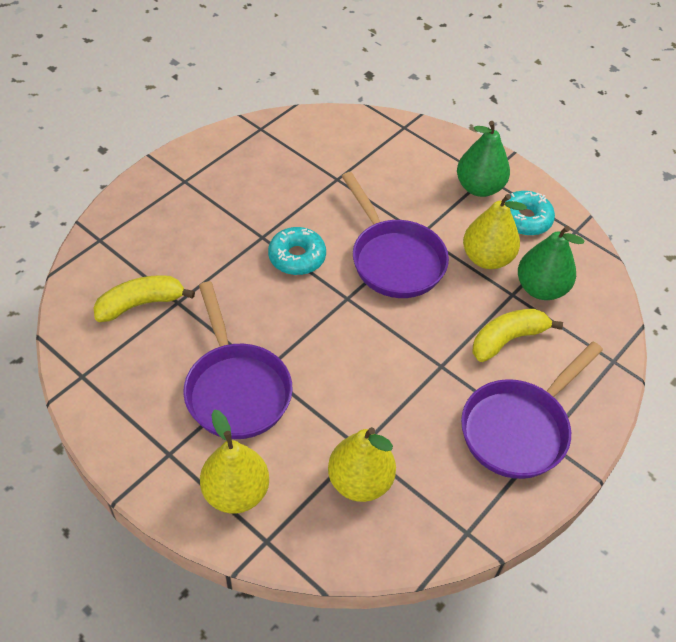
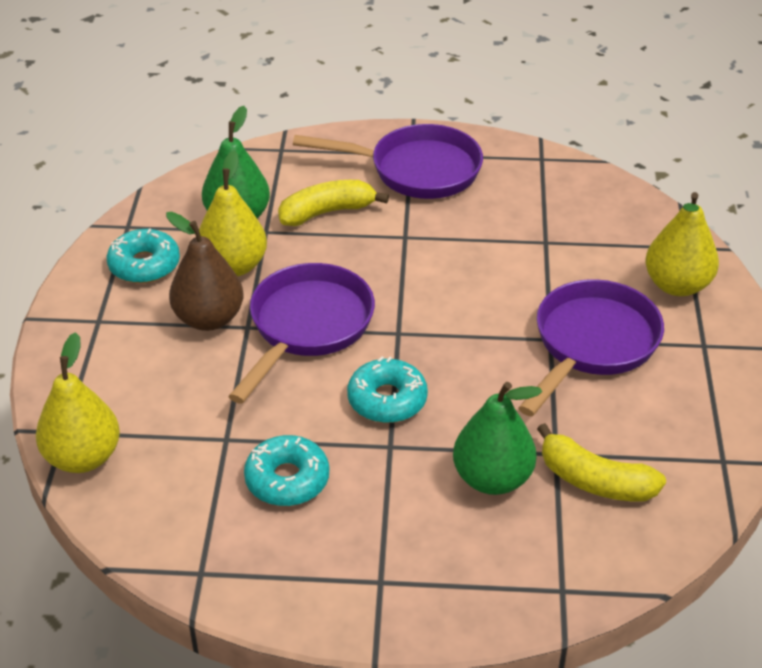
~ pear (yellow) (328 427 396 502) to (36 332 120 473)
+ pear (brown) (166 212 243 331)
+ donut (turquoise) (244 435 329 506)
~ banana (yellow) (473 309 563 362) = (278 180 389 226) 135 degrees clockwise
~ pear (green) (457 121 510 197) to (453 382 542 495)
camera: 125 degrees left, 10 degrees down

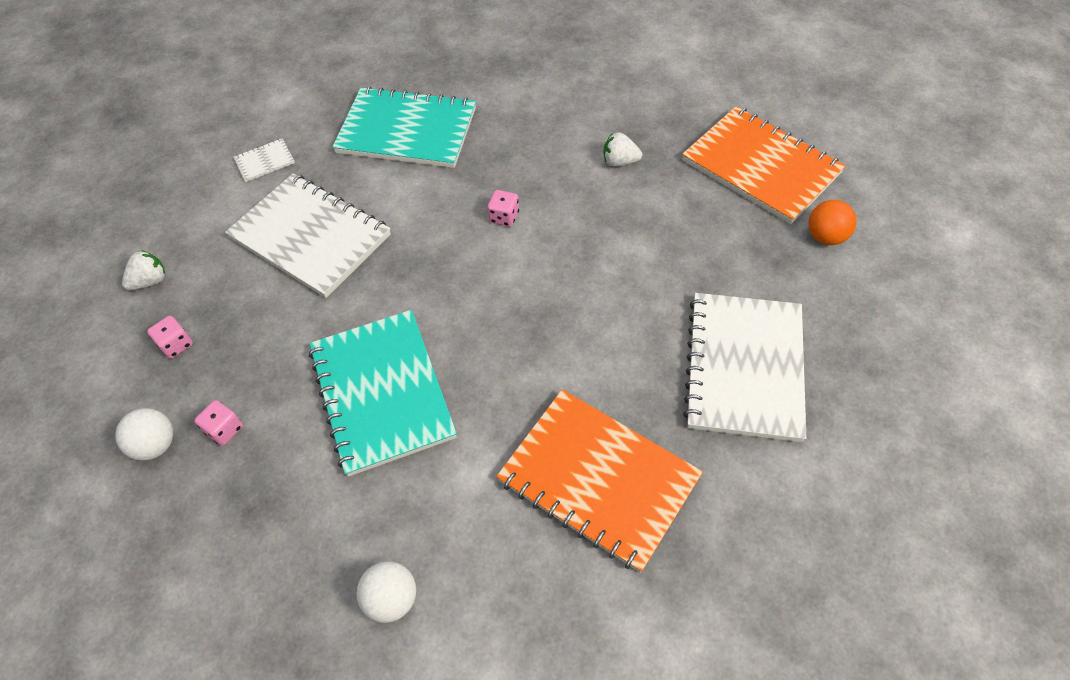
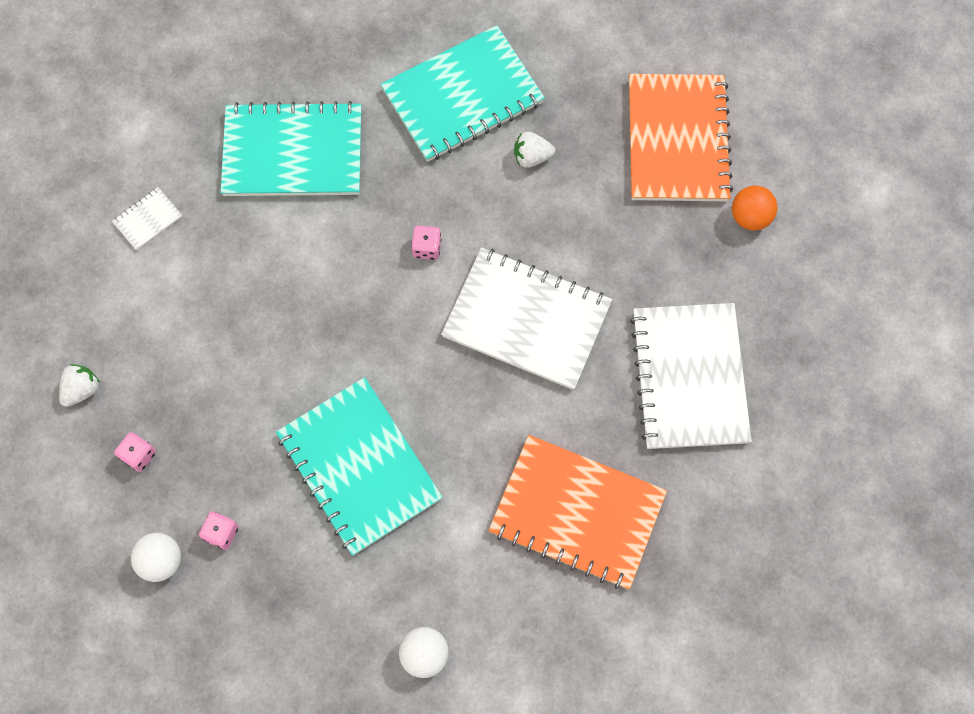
+ notebook (turquoise) (381 25 545 162)
~ notebook (white) (225 173 391 298) to (441 247 612 390)
~ notebook (orange) (682 106 846 224) = (629 74 733 201) 60 degrees clockwise
camera: 15 degrees left, 15 degrees up

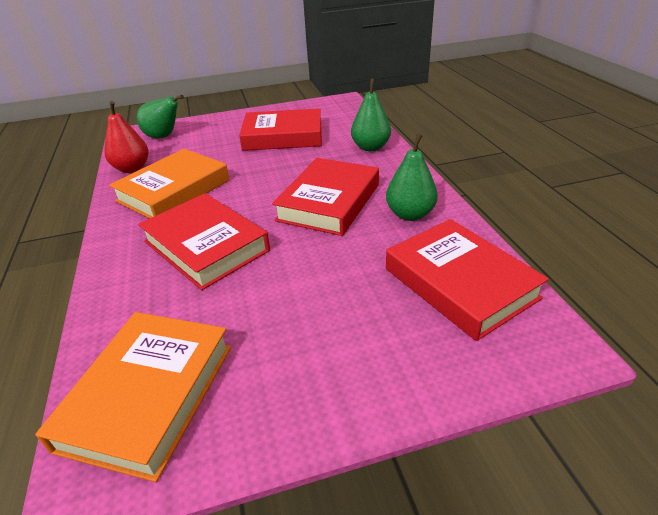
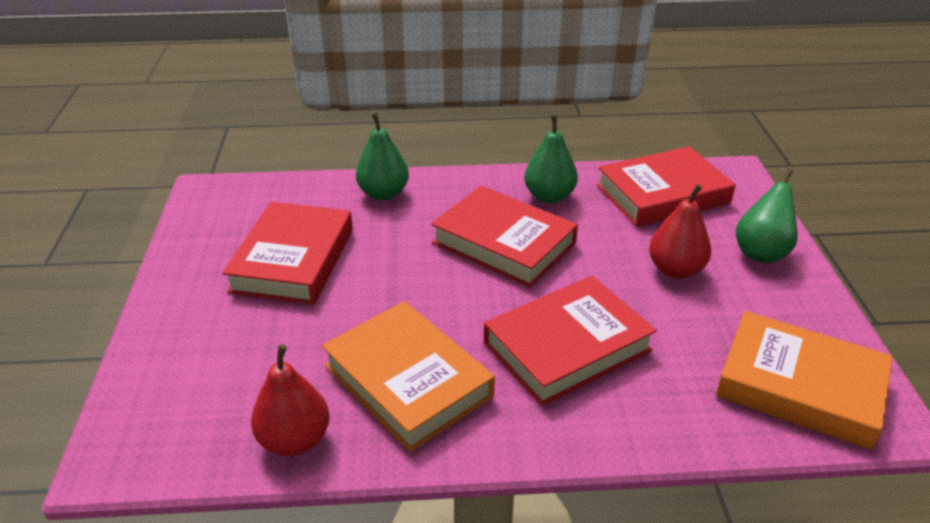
+ pear (red) (649 184 711 279)
~ pear (green) (137 95 184 138) to (736 168 798 263)
camera: 80 degrees left, 0 degrees up

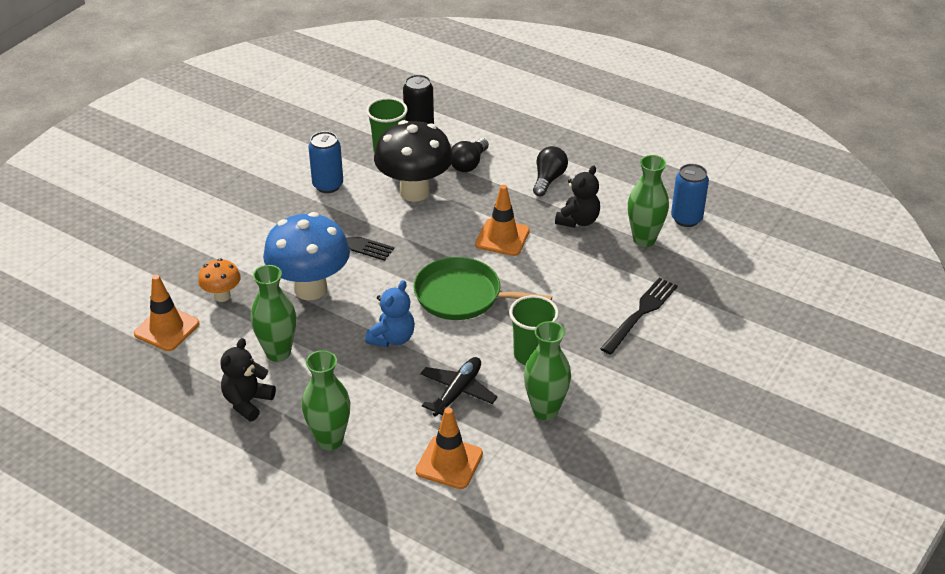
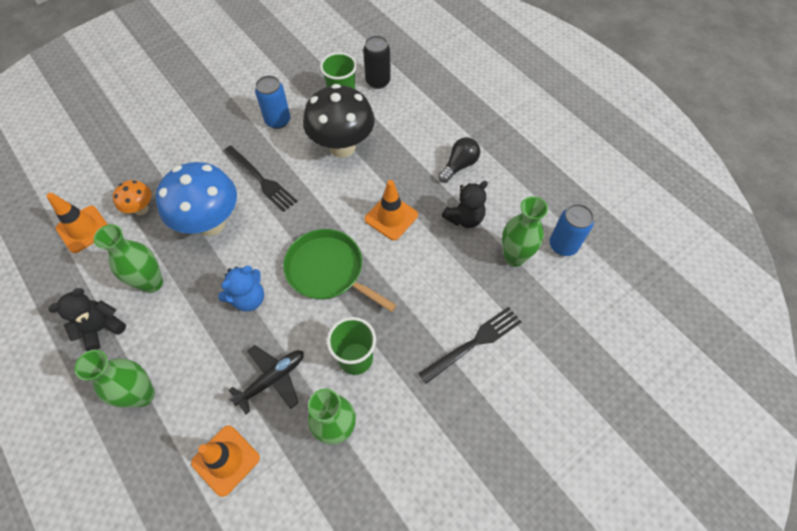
- light bulb (black) (451 138 489 172)
camera: 20 degrees right, 20 degrees up

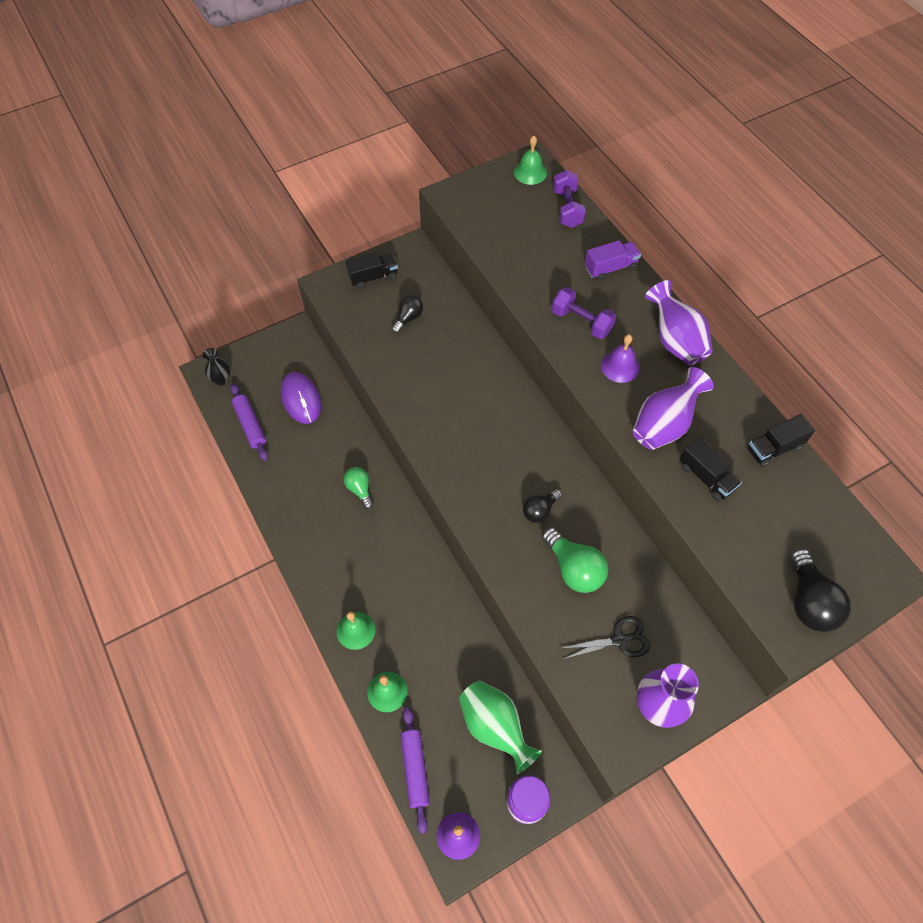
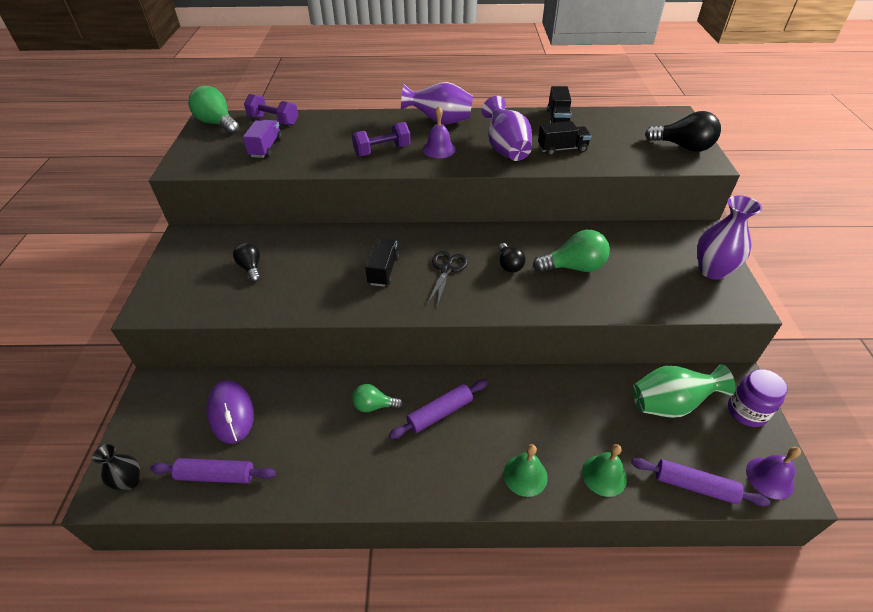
~ bell (green) (514 136 547 185) to light bulb (green) (188 85 239 134)
~ mouse (purple) (280 372 321 424) = (206 380 254 444) 60 degrees clockwise
~ truck (purple) (585 240 641 281) to (243 120 282 158)
~ truck (black) (345 252 398 289) to (365 239 399 287)
+ rolling pin (purple) (389 380 488 439)
~ scissors (black) (559 616 650 659) to (427 251 468 306)
camera: 60 degrees left, 15 degrees down

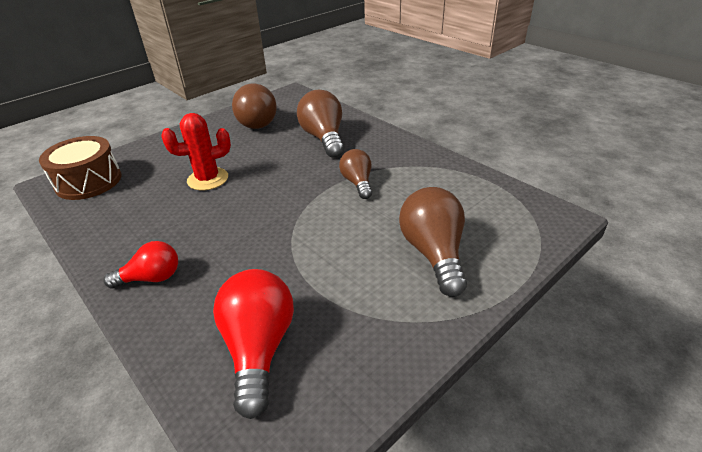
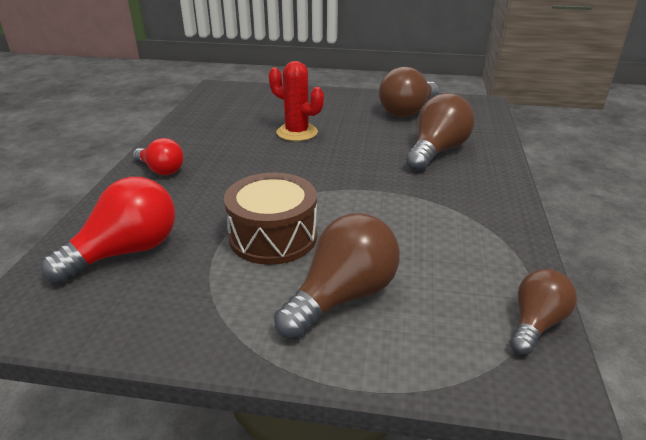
~ drum (brown) (39 136 122 200) to (224 173 317 265)
~ light bulb (brown) (339 149 372 199) to (510 269 577 355)
camera: 50 degrees right, 5 degrees down

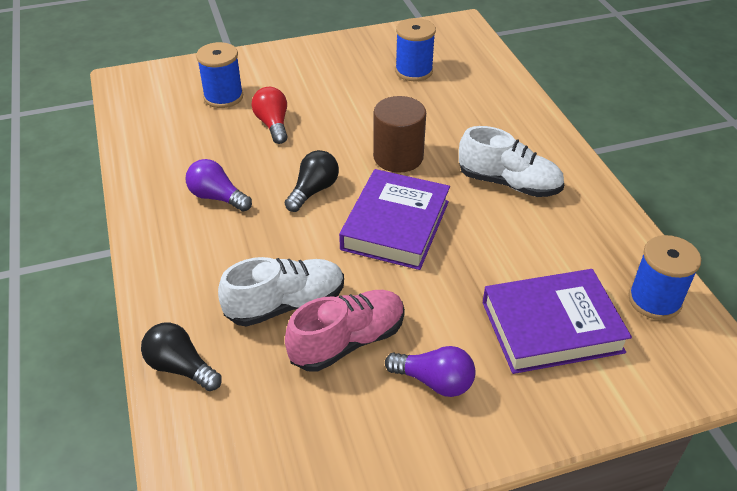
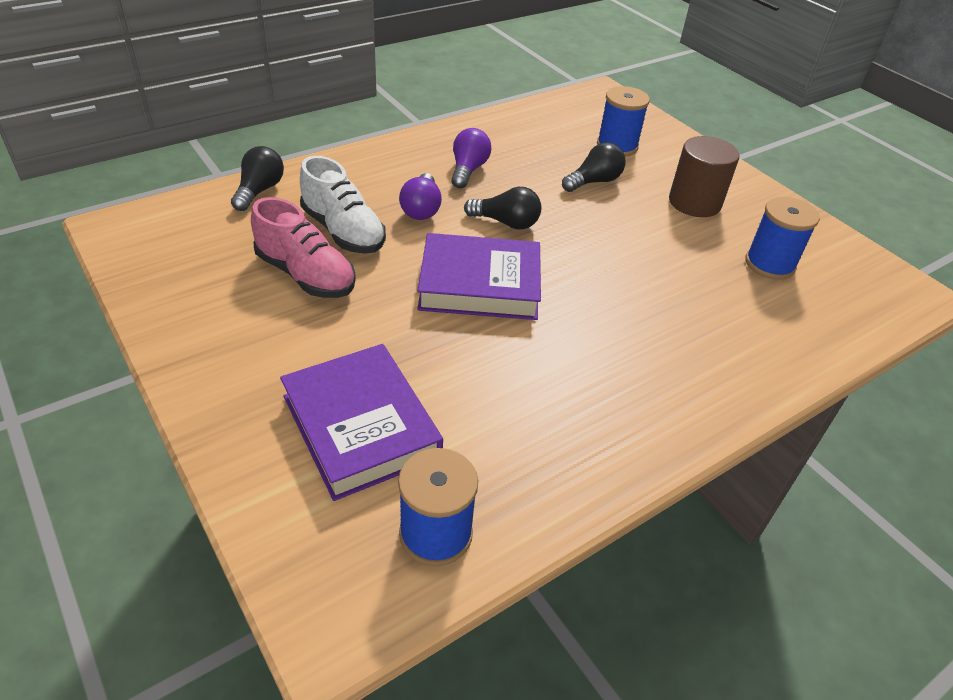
~ light bulb (purple) (385 346 476 397) to (399 173 442 220)
~ light bulb (red) (251 87 288 144) to light bulb (black) (562 142 626 192)
~ cylinder (brown) (373 96 426 173) to (669 136 739 217)
- shoe (white) (459 126 564 197)
camera: 70 degrees right, 0 degrees up

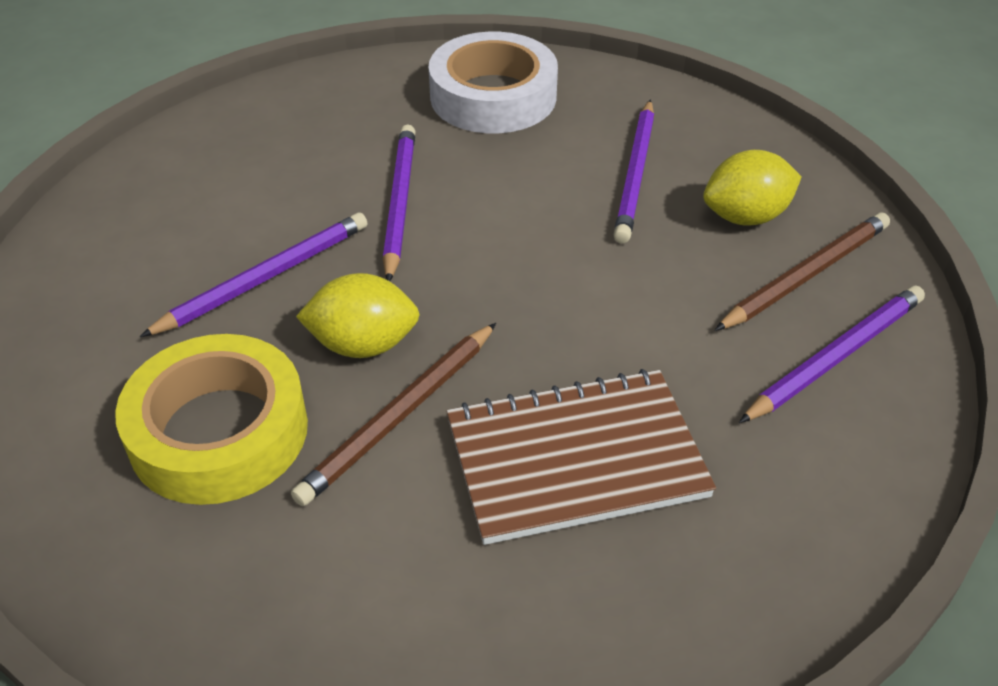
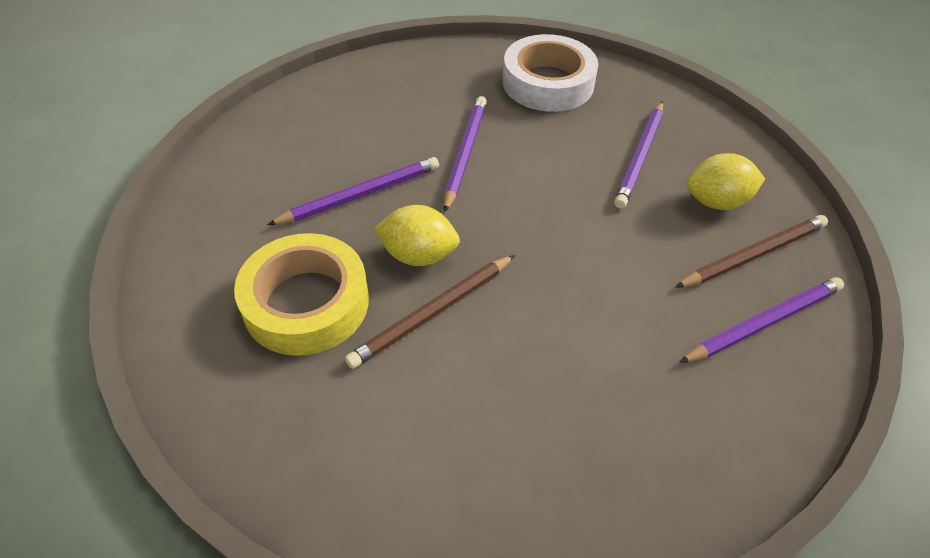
- notebook (brown) (447 369 716 545)
camera: 10 degrees right, 5 degrees up

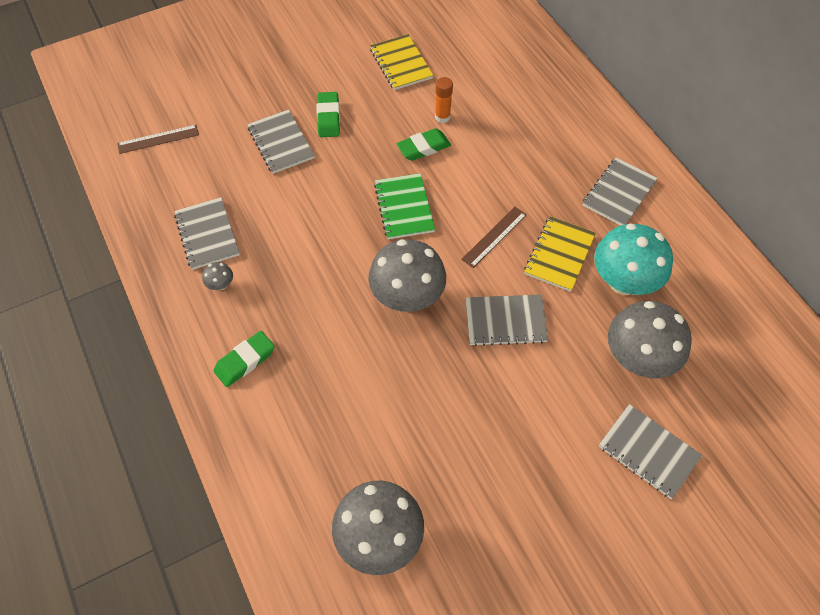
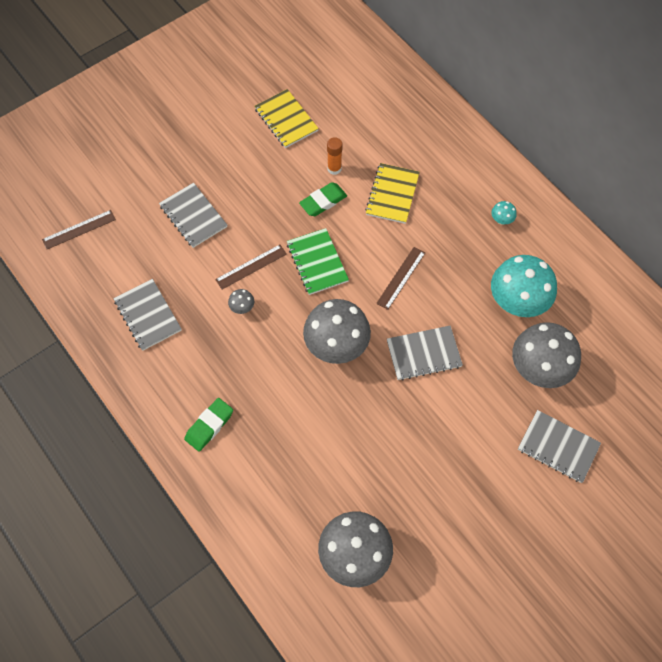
+ ruler (brown) (215 245 287 289)
~ mushroom (grey) (202 262 233 290) to (228 289 255 314)
~ notebook (yellow) (524 216 596 292) to (365 163 420 224)
~ notebook (grey) (583 158 658 226) to mushroom (turquoise) (491 201 517 225)
- eraser (green) (317 92 340 137)
camera: 10 degrees left, 5 degrees up

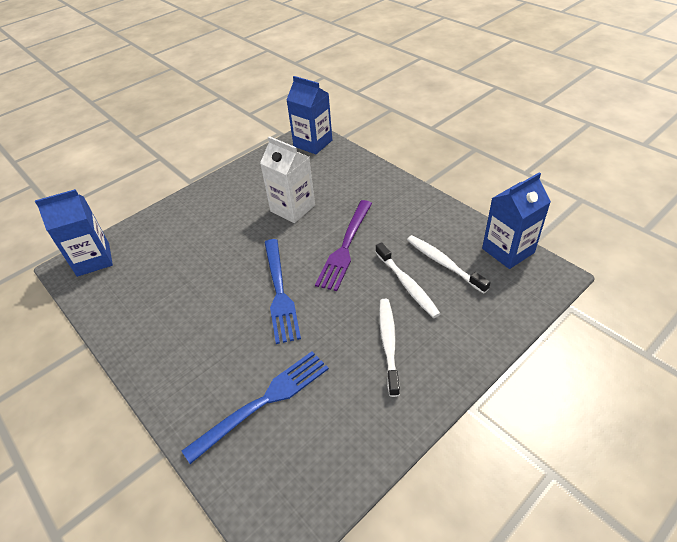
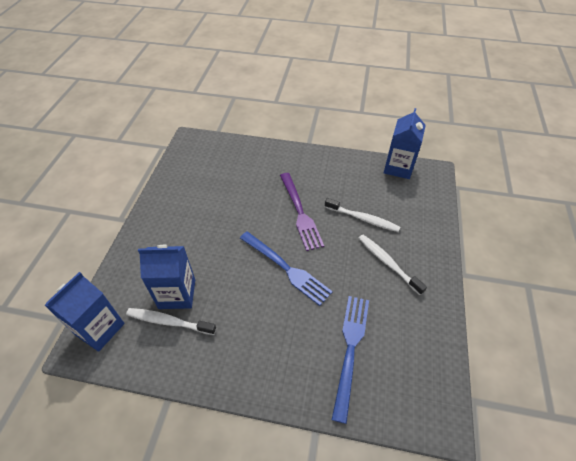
~ toothbrush (white) (407 235 491 294) to (126 308 216 335)
~ carton (blue) (286 76 332 154) to (138 245 195 309)
- carton (white) (260 136 315 223)
camera: 40 degrees left, 5 degrees up

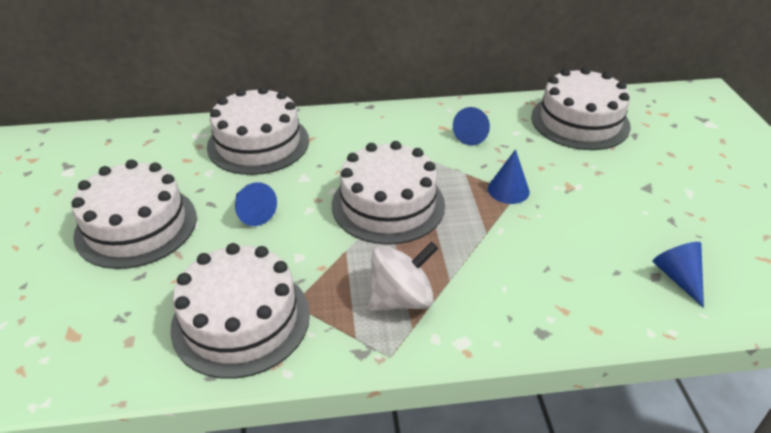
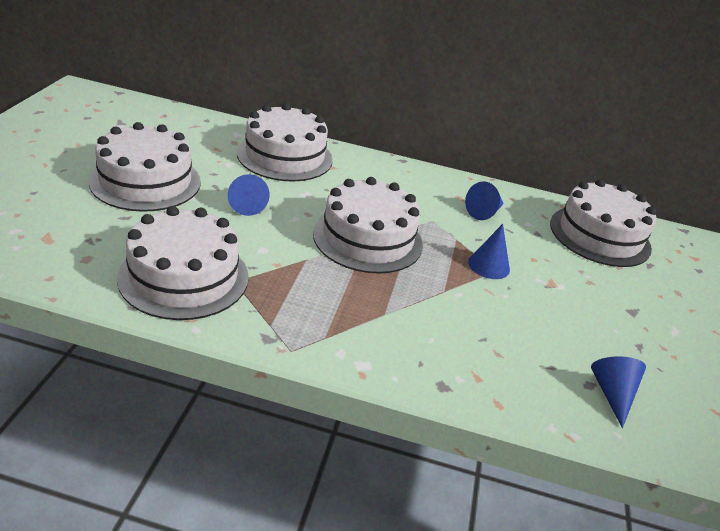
- spinning top (white) (368 242 438 311)
camera: 15 degrees right, 5 degrees down

